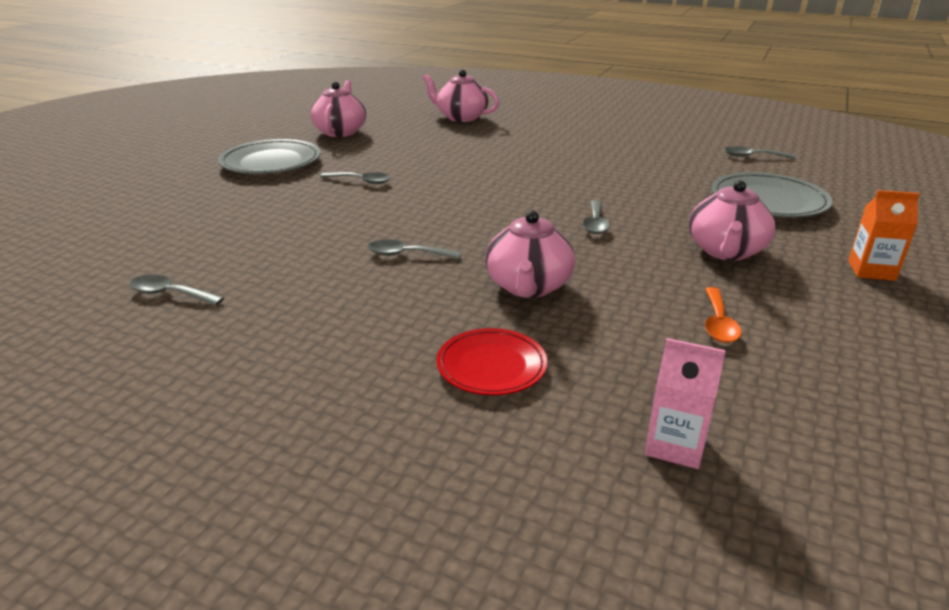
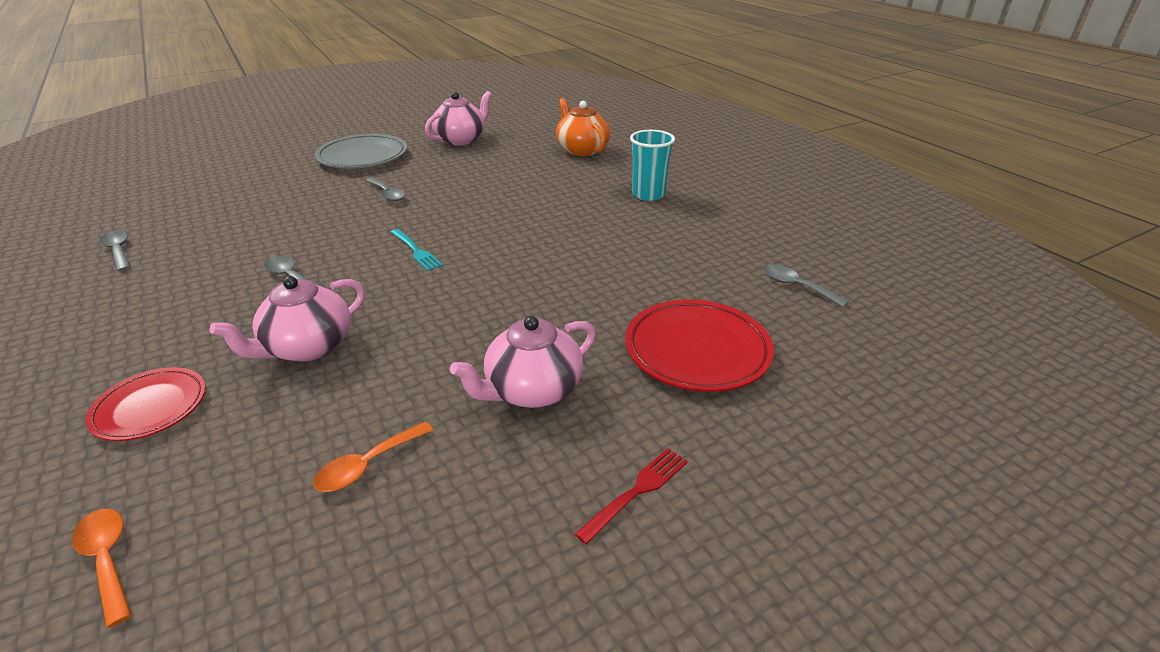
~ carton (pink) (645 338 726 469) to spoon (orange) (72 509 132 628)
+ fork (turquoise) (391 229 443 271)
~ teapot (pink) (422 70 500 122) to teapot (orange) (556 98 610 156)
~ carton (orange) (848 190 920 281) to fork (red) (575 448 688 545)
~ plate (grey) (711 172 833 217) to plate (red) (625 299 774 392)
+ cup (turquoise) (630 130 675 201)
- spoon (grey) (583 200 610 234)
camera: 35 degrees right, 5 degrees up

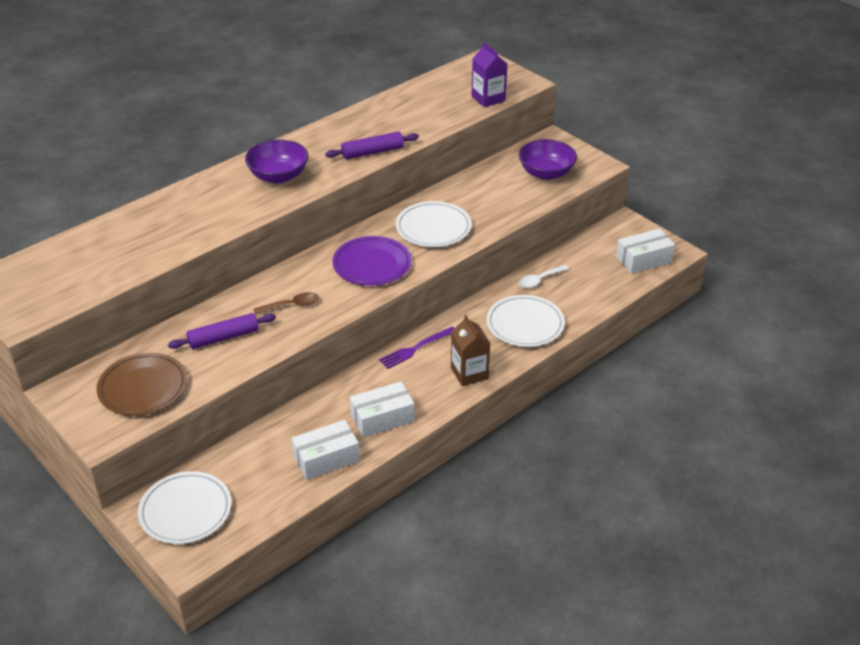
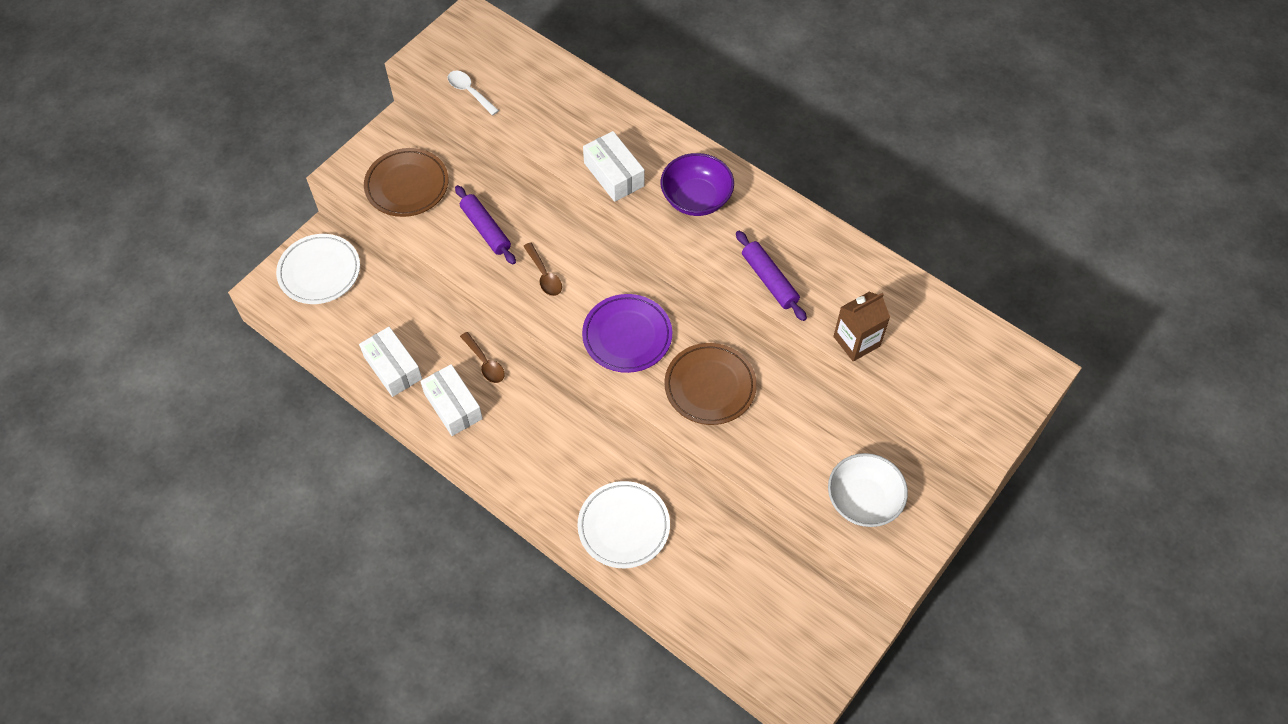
~ spoon (white) (519 265 569 288) to (448 71 499 116)
+ spoon (brown) (460 332 505 383)
~ box (white) (616 228 675 274) to (583 131 644 202)
~ plate (white) (396 201 472 247) to plate (brown) (664 343 757 425)
~ bowl (purple) (519 139 577 180) to bowl (white) (828 453 908 527)
~ carton (brown) (451 315 490 386) to (833 292 890 361)
- fork (purple) (379 327 455 369)
- carton (purple) (472 42 507 107)
camera: 80 degrees right, 20 degrees up

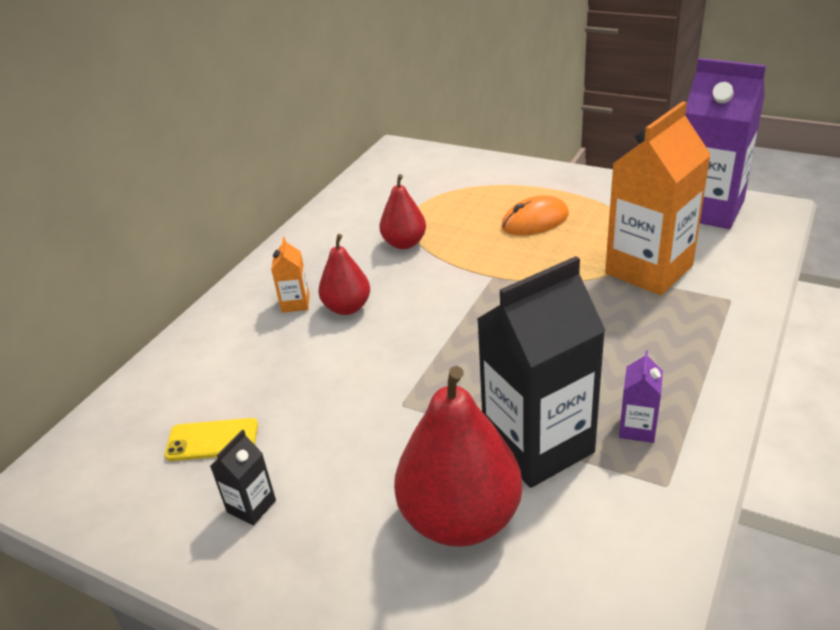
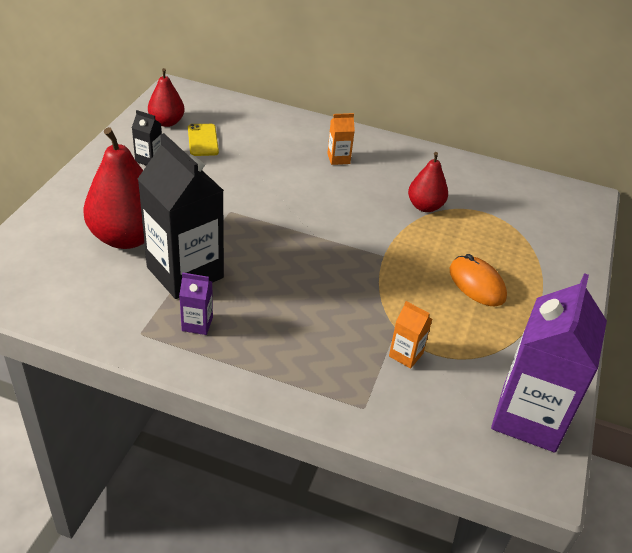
~ pear (red) (318 234 370 315) to (148 68 185 127)
~ carton (orange) (605 101 711 295) = (389 301 432 369) x0.43
camera: 75 degrees right, 5 degrees up

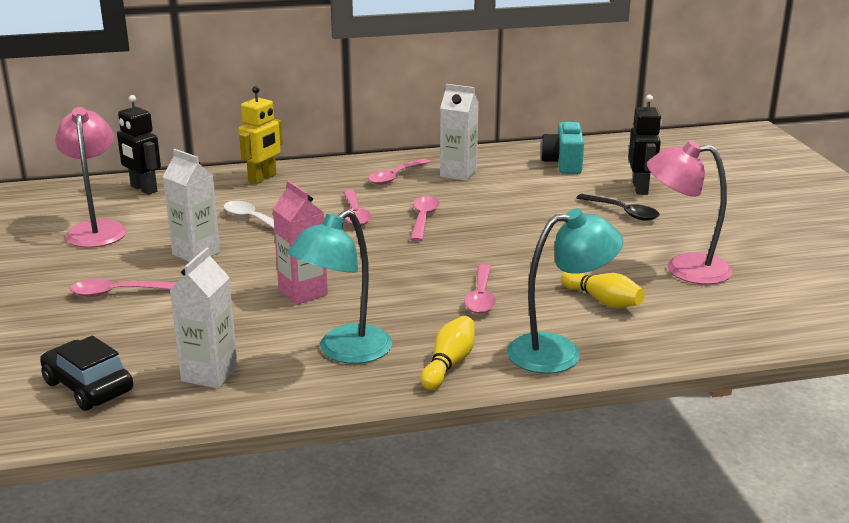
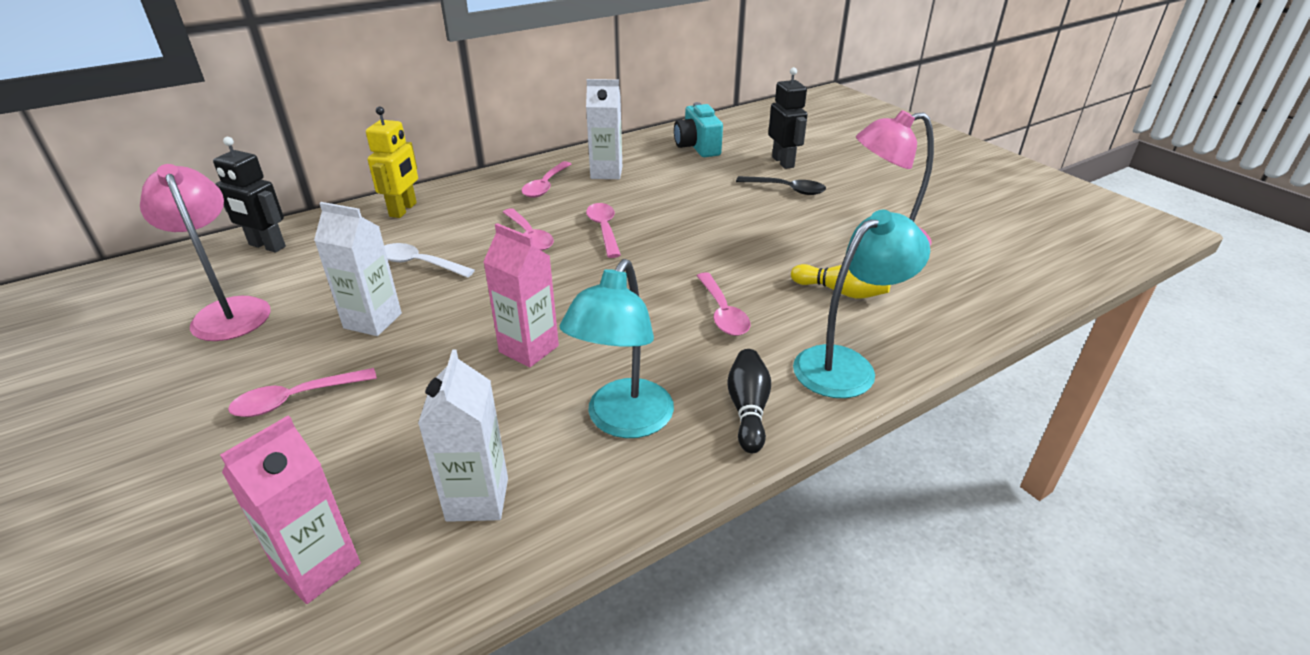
~ car (black) (40 336 133 411) to carton (pink) (220 415 360 604)
~ bowling pin (yellow) (421 316 475 390) to bowling pin (black) (727 349 771 453)
camera: 20 degrees left, 10 degrees up

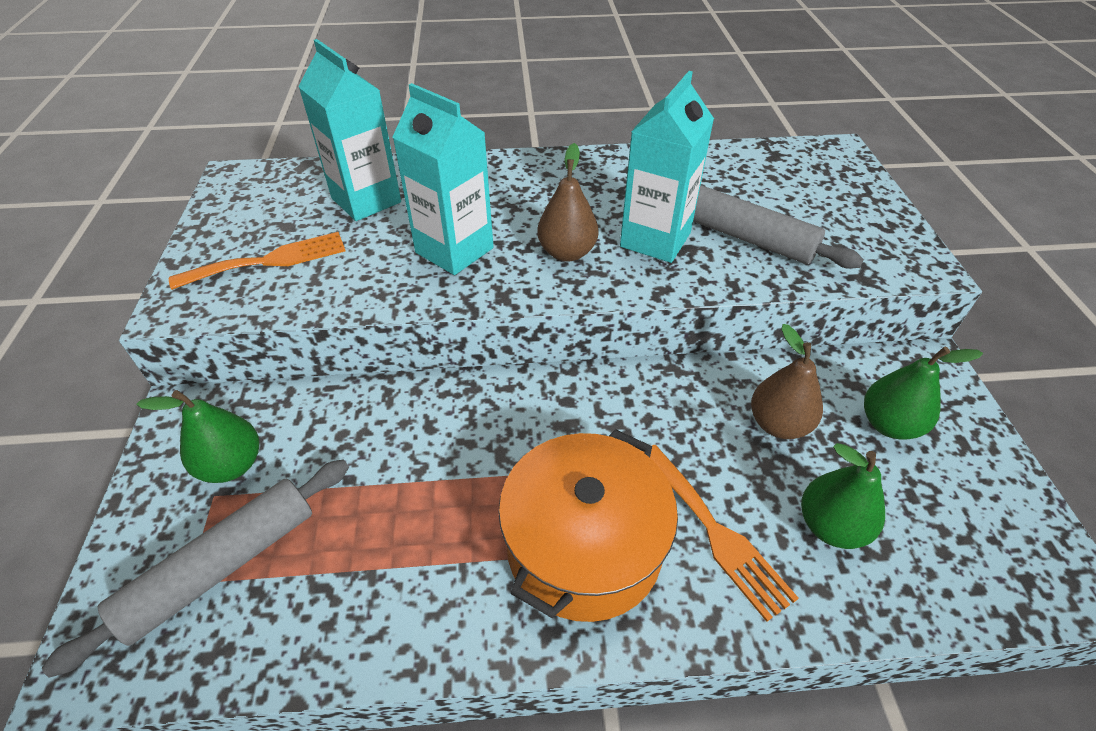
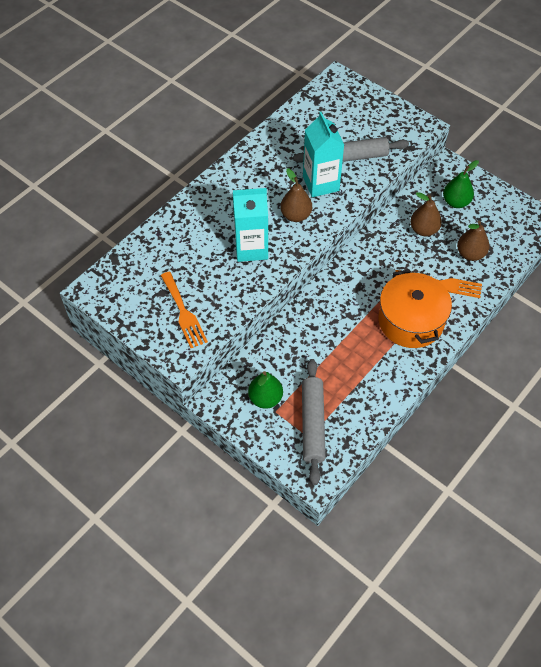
~ fork (orange) (169 232 346 290) = (161 272 208 348) 135 degrees clockwise
~ pear (green) (801 443 885 549) to pear (brown) (457 221 489 261)
- carton (turquoise) (298 39 401 221)
camera: 45 degrees left, 10 degrees up

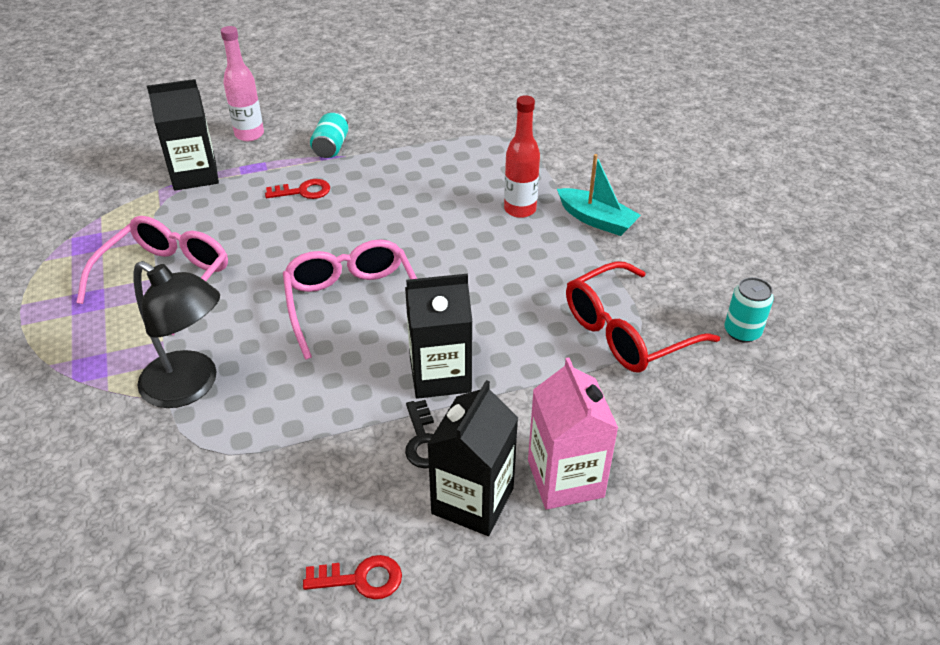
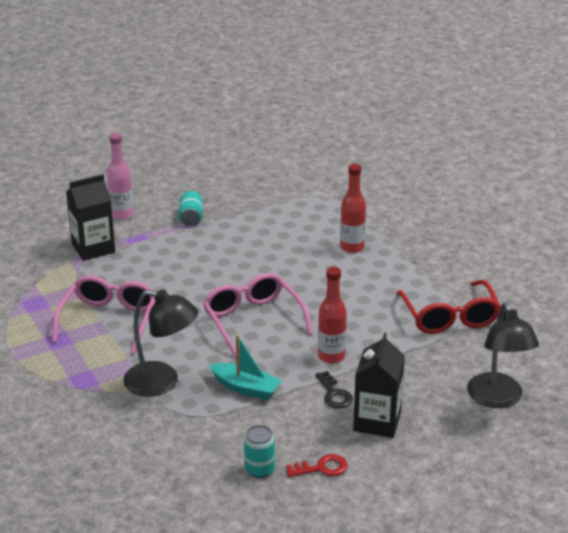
~ boat (turquoise) (557 154 641 236) to (209 335 282 400)
~ can (turquoise) (724 277 774 343) to (244 425 275 478)
~ carton (black) (405 274 472 399) to bottle (red) (318 267 347 364)
~ glasses (red) (566 261 720 373) = (396 280 501 334) 60 degrees counterclockwise
+ lamp (black) (467 302 539 408)
- key (red) (265 179 330 199)
- carton (pink) (528 357 618 510)
camera: 10 degrees left, 10 degrees down

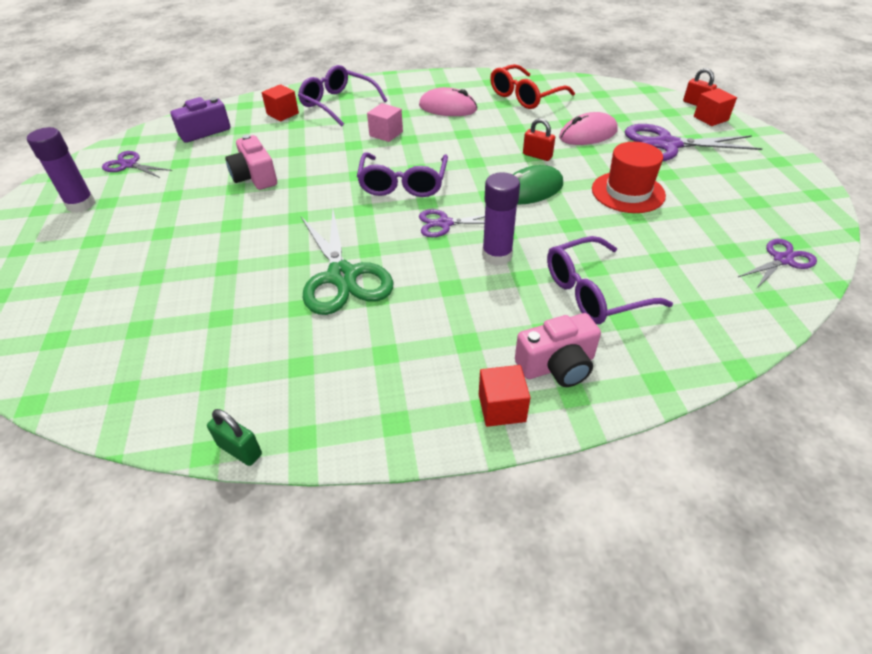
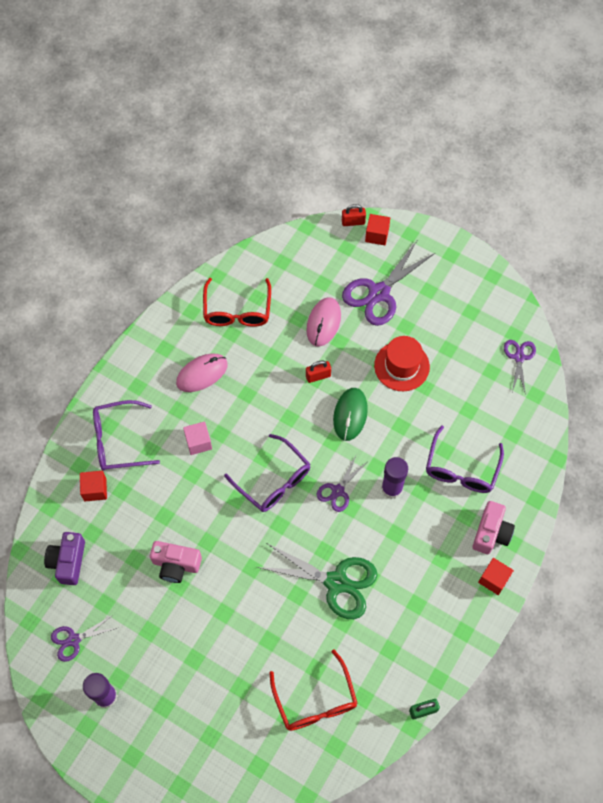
+ glasses (red) (269 649 358 731)
camera: 50 degrees left, 20 degrees up

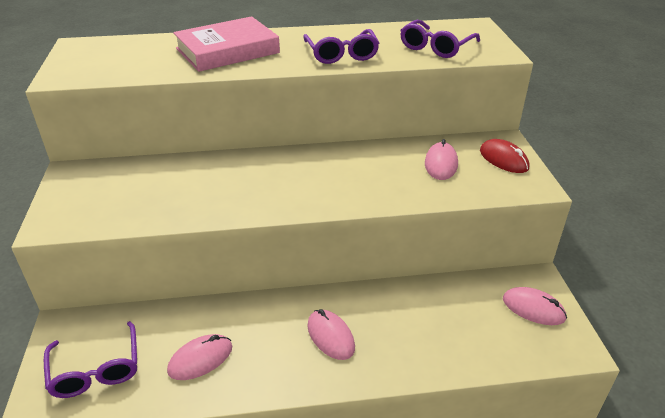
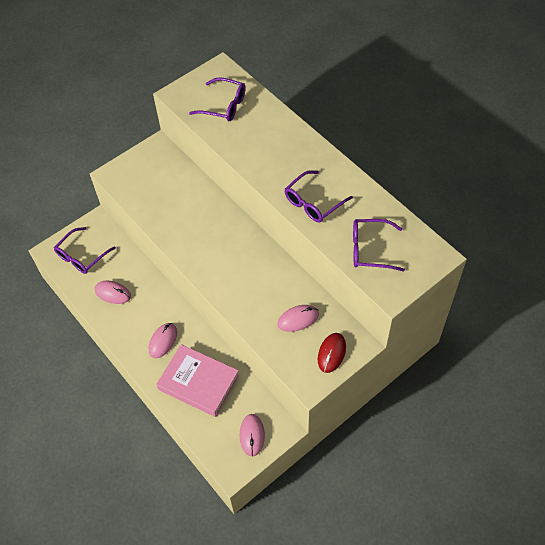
~ book (pink) (173 16 280 72) to (156 344 239 417)
+ glasses (purple) (189 77 246 121)
camera: 60 degrees right, 20 degrees up

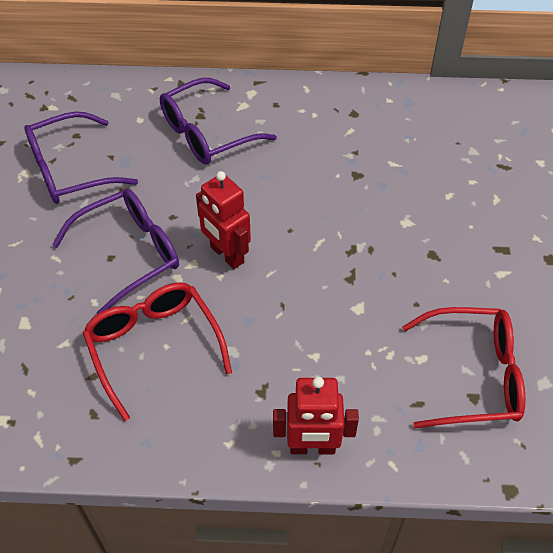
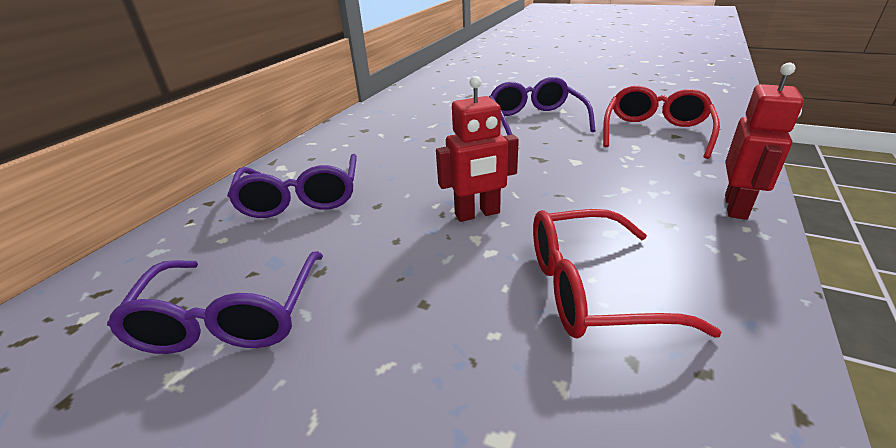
~ glasses (purple) (52 189 179 314) to (489 77 596 135)
camera: 65 degrees left, 20 degrees down

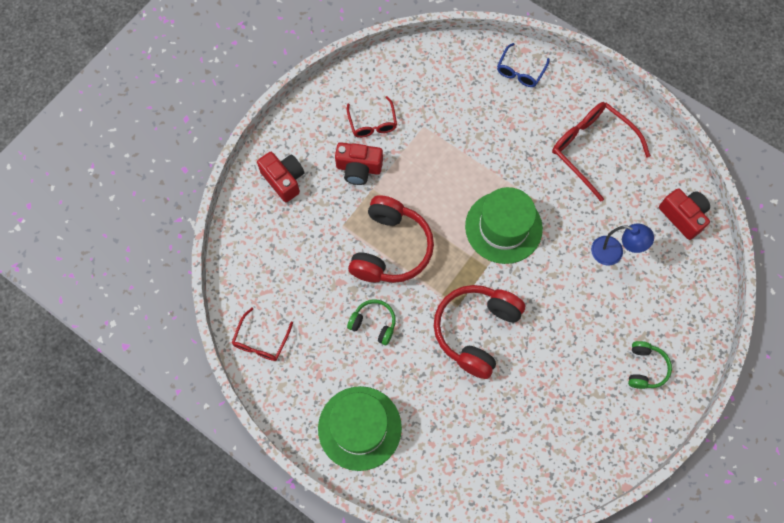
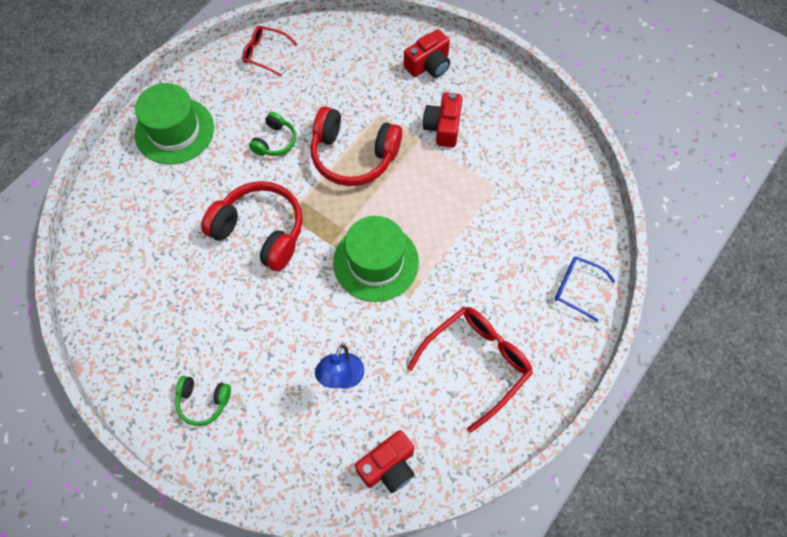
- glasses (red) (347 96 397 138)
camera: 90 degrees right, 5 degrees down

